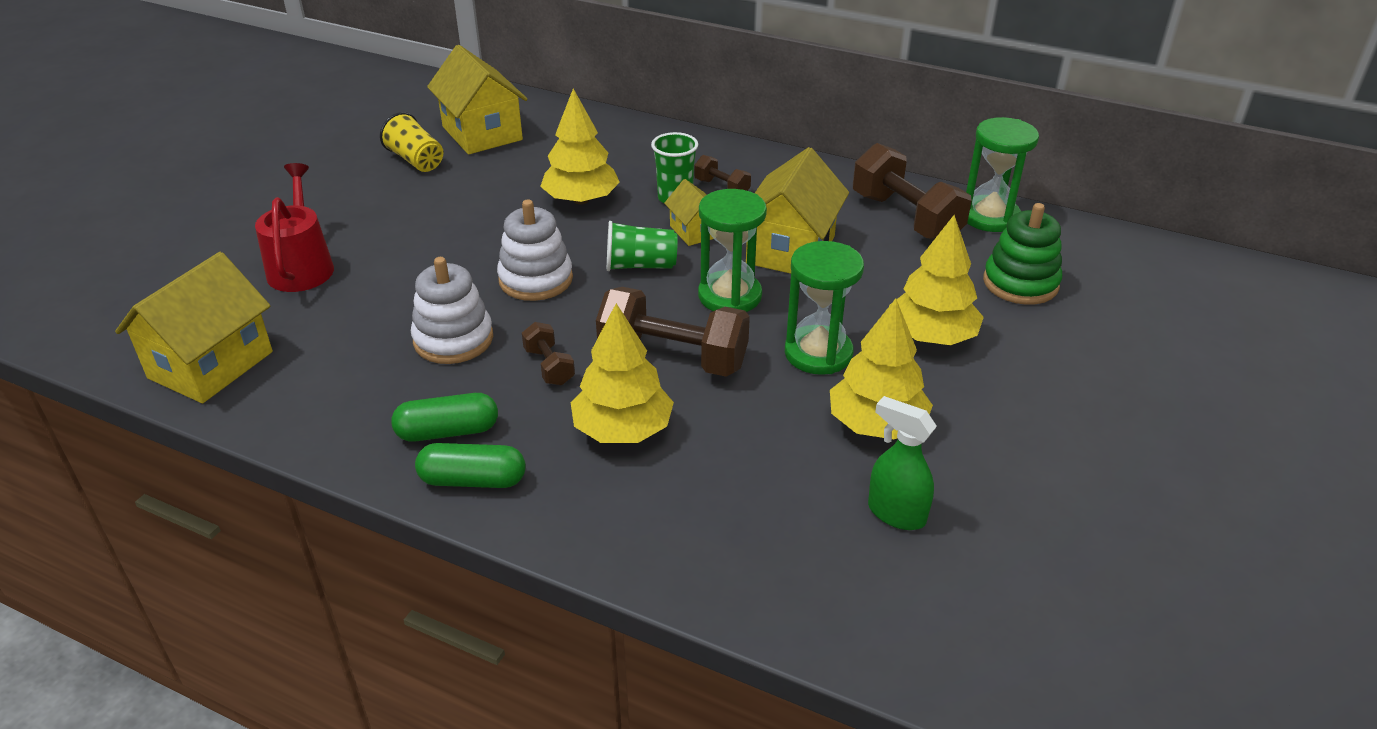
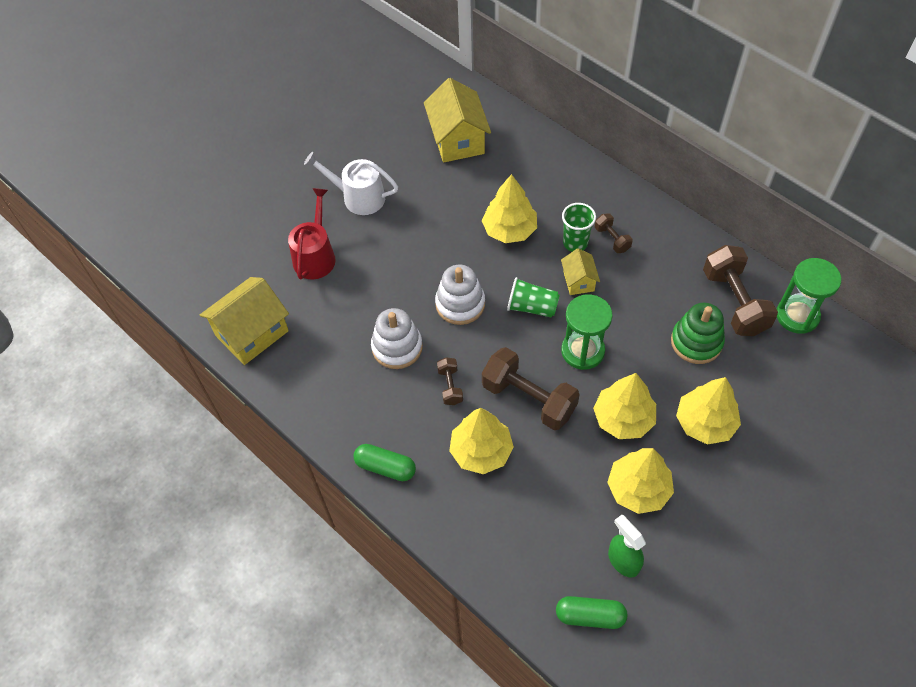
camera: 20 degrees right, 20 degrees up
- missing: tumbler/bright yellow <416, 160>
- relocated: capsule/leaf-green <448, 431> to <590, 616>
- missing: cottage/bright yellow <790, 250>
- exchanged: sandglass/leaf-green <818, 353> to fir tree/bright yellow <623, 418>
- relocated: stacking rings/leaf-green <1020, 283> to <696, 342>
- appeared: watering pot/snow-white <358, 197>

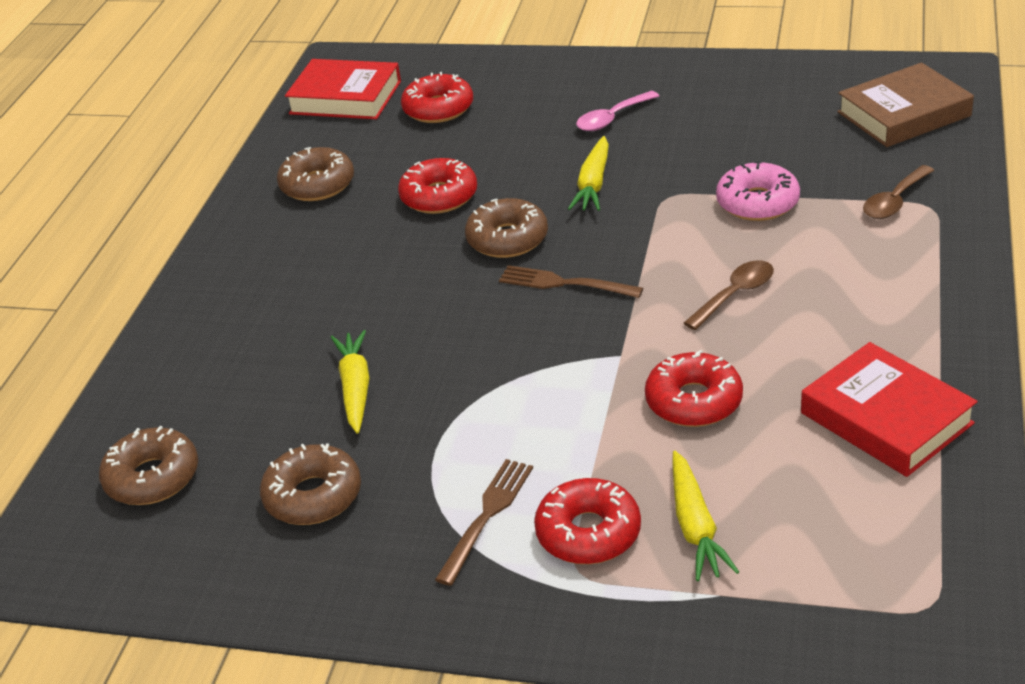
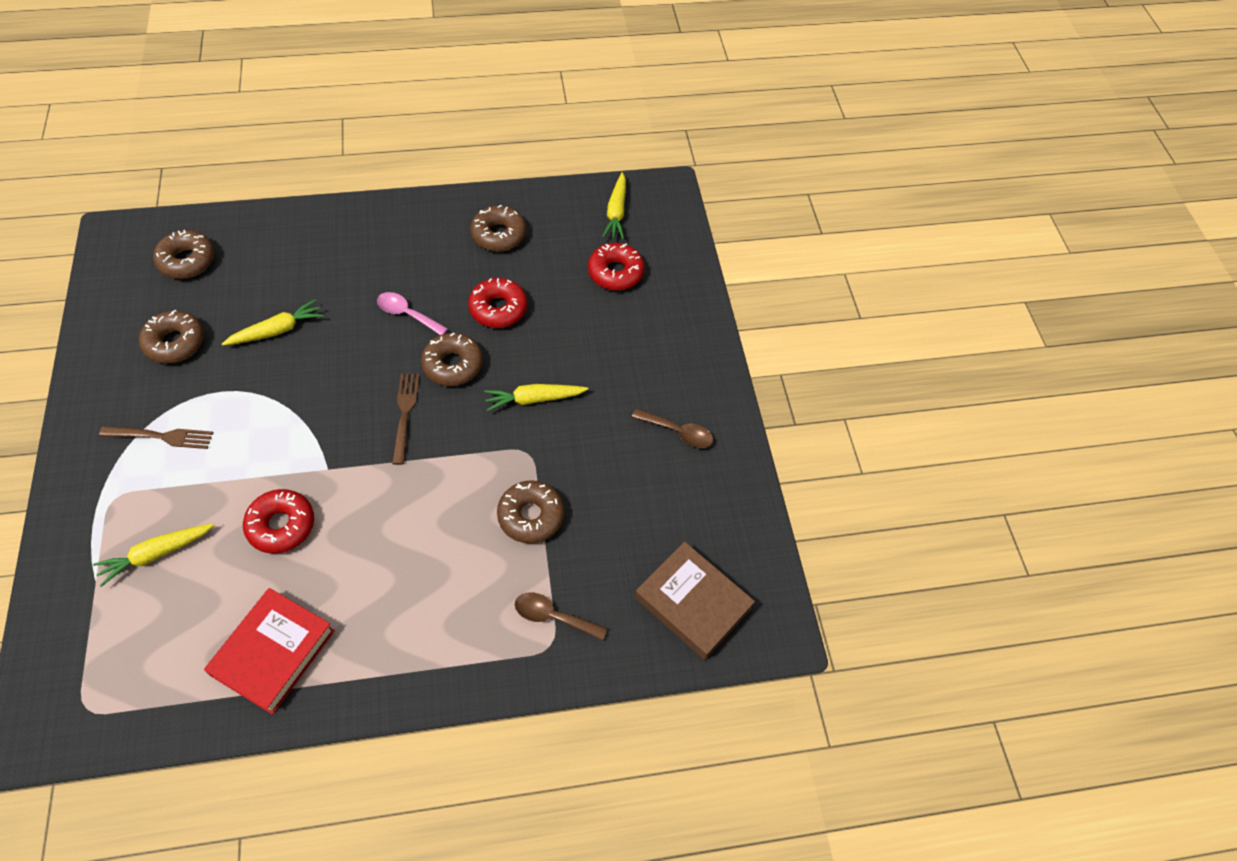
camera: 60 degrees right, 20 degrees up
- exchanged: hardcover/crimson <345, 97> to carrot/bright yellow <616, 212>
- missing: doughnut/crimson <588, 533>
- relocated: teaspoon/pink <612, 118> to <407, 314>
- relocated: teaspoon/brown <735, 295> to <678, 432>
- colour: doughnut/pink <757, 203> to doughnut/brown <531, 516>

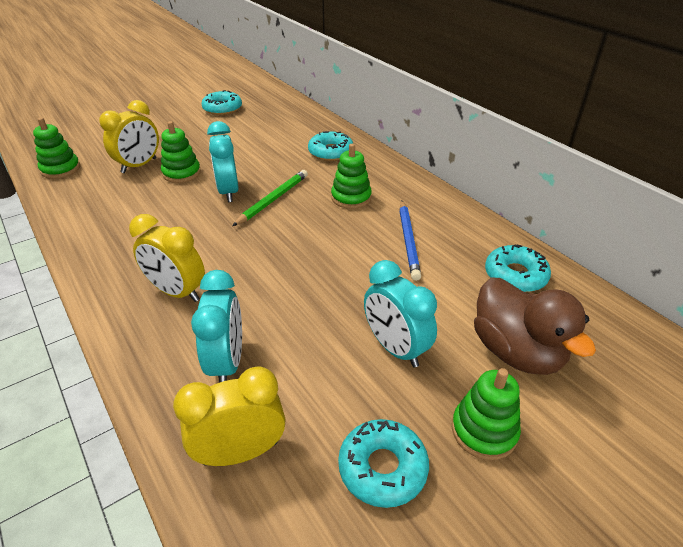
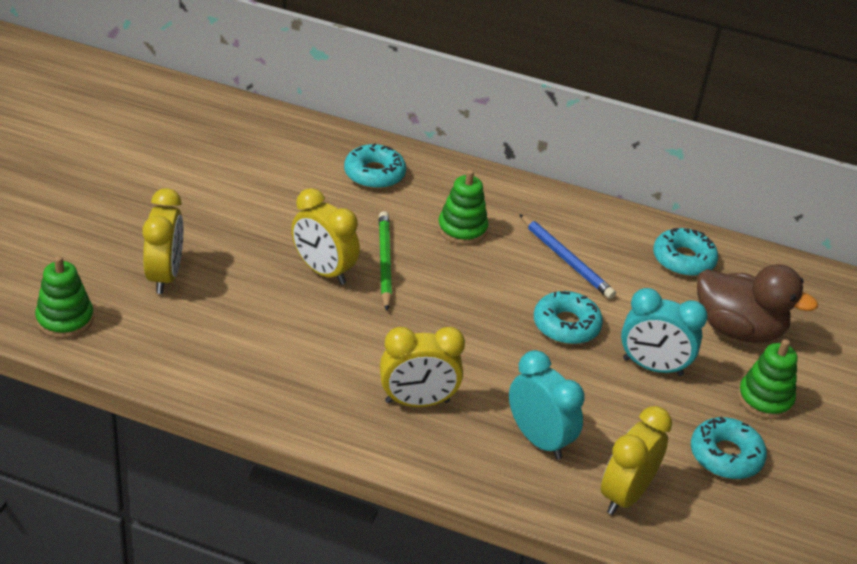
camera: 40 degrees left, 0 degrees up
- missing: stacking rings/leaf-green <181, 173>
- relocated: doughnut/teal <222, 109> to <566, 325>
- colour: bedside clock/teal <228, 192> to bedside clock/bright yellow <323, 271>

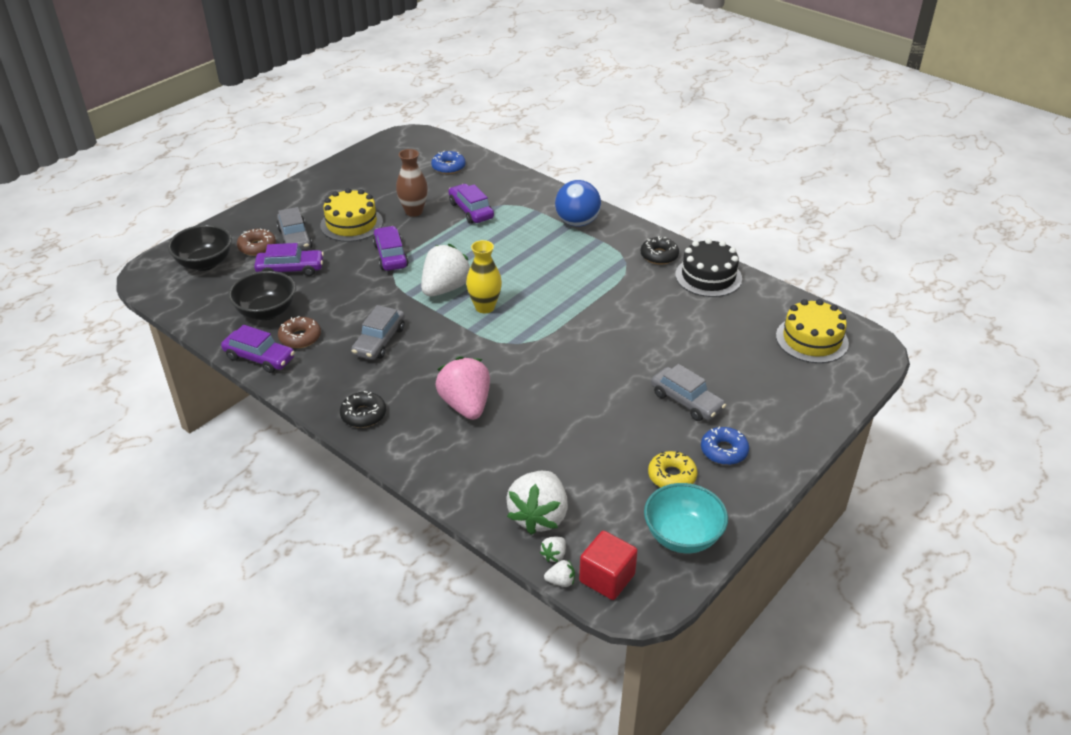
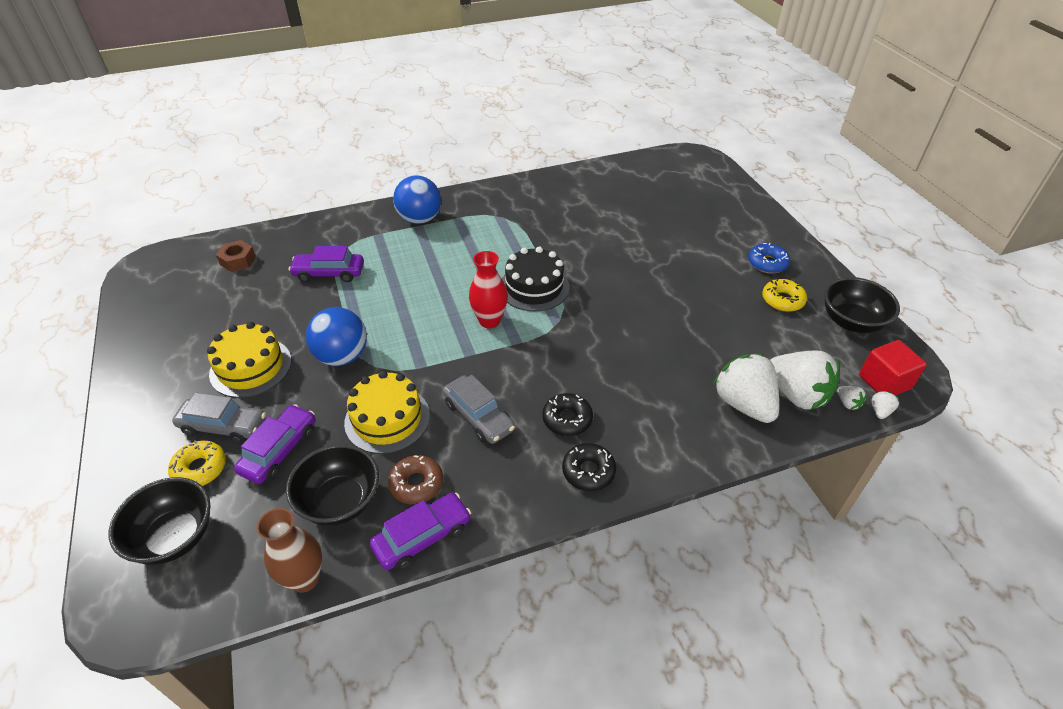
camera: 60 degrees left, 5 degrees up
- colour: doughnut/brown <257, 247> to doughnut/bright yellow <200, 469>
- exchanged: automobile/royal purple <390, 255> to ball/blue <342, 356>
- relocated: vase/brown <414, 211> to <305, 578>
- relocated: toy strawberry/snow-white <445, 288> to <743, 404>
- exchanged: doughnut/blue <448, 167> to hexagon nut/brown <238, 260>
- missing: toy strawberry/pink <466, 405>
- colour: vase/bright yellow <485, 307> to vase/crimson <489, 321>
- relocated: doughnut/jet-black <659, 255> to <567, 419>
- colour: bowl/teal <682, 536> to bowl/jet-black <851, 322>
- missing: automobile/ash-grey <686, 401>
- relocated: gateau/jet-black <708, 276> to <534, 287>
- relocated: gateau/bright yellow <812, 339> to <387, 419>

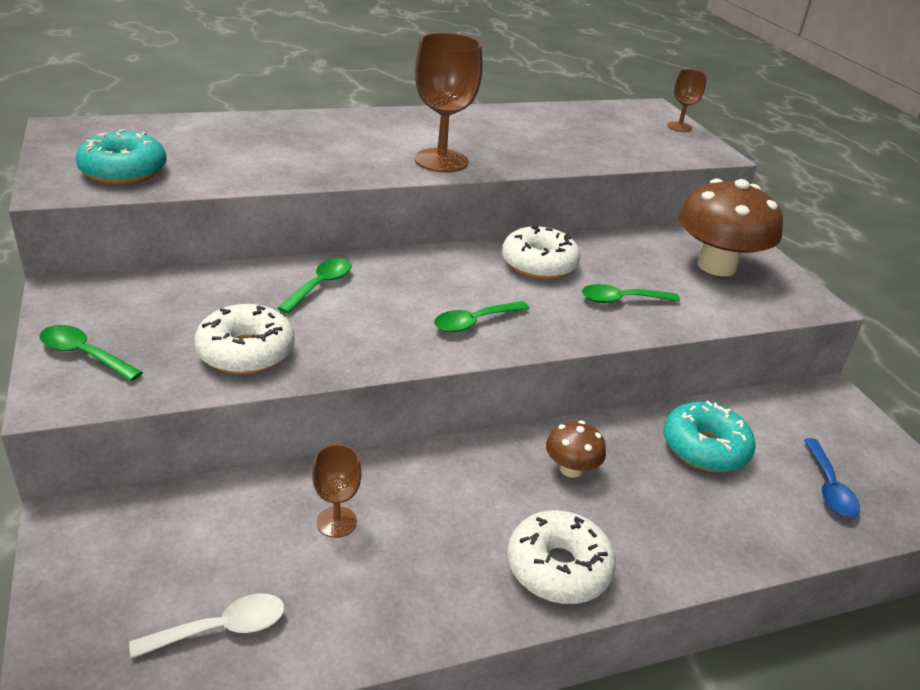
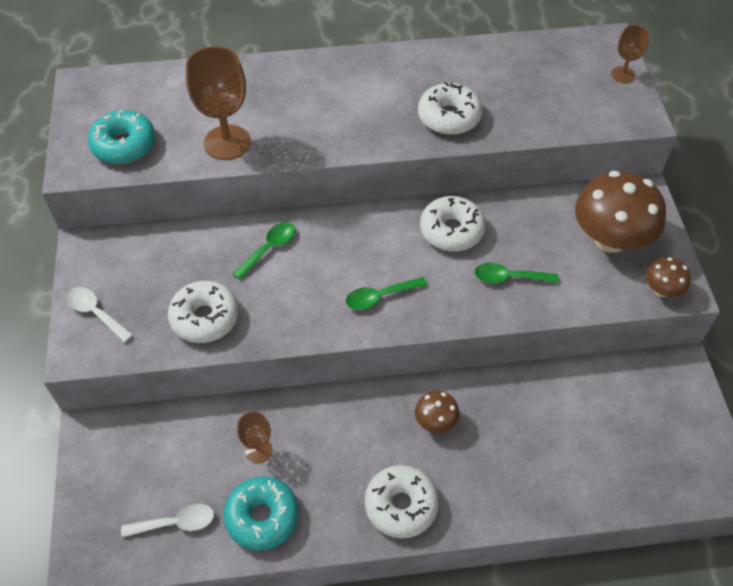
camera: 15 degrees right, 20 degrees up
- colour: teaspoon/leaf-green <84, 354> to teaspoon/snow-white <96, 313>
- relocated: wine glass/brown <441, 161> to <227, 142>
- relocated: doughnut/teal <704, 448> to <262, 517>
- missing: teaspoon/blue <829, 487>
- appeared: doughnut/snow-white <449, 117>
- appeared: mushroom/brown <662, 290>

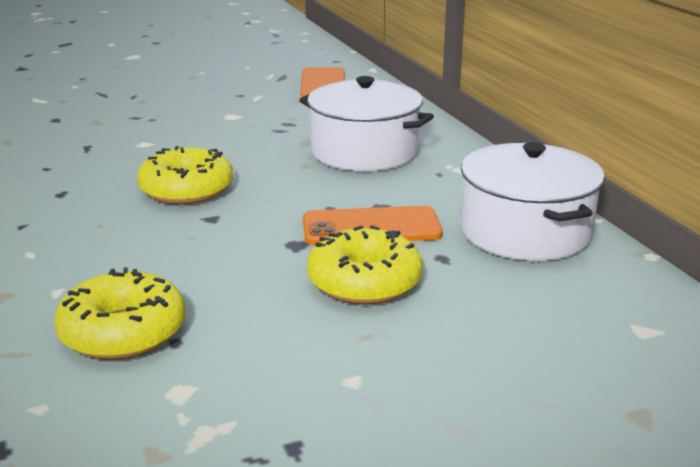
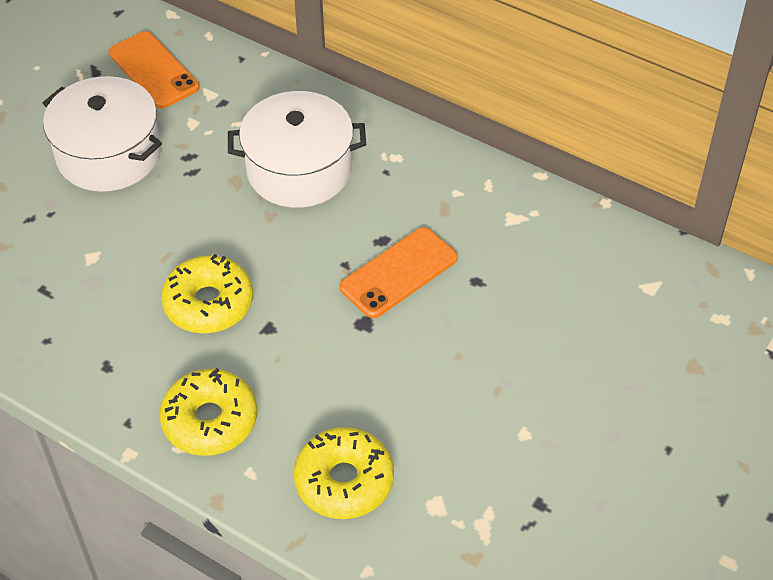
camera: 35 degrees left, 25 degrees up
- relocated: doughnut/bright yellow <364, 282> to <210, 420>
- relocated: stockpot/snow-white <525, 232> to <109, 154>

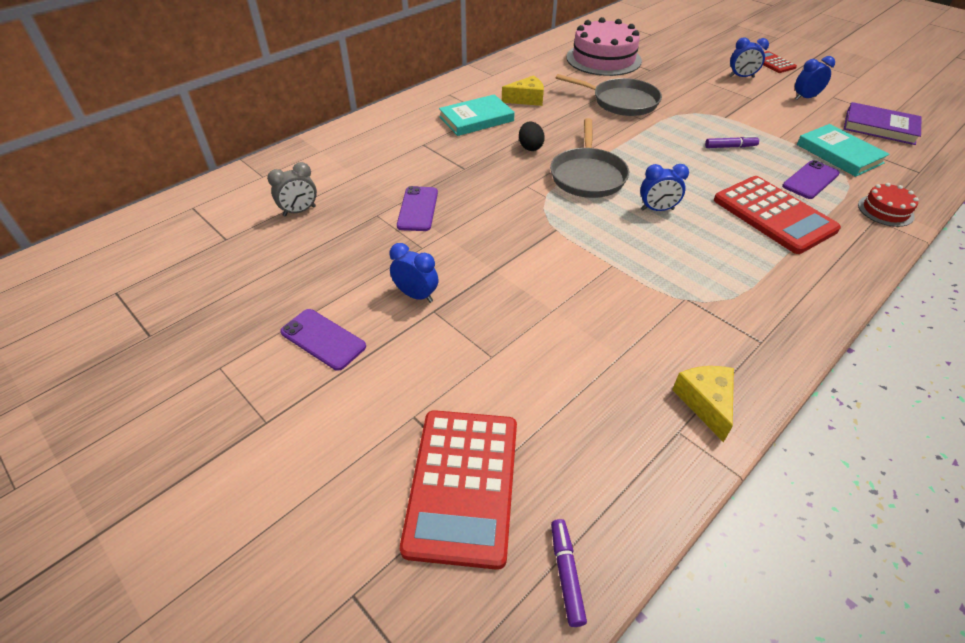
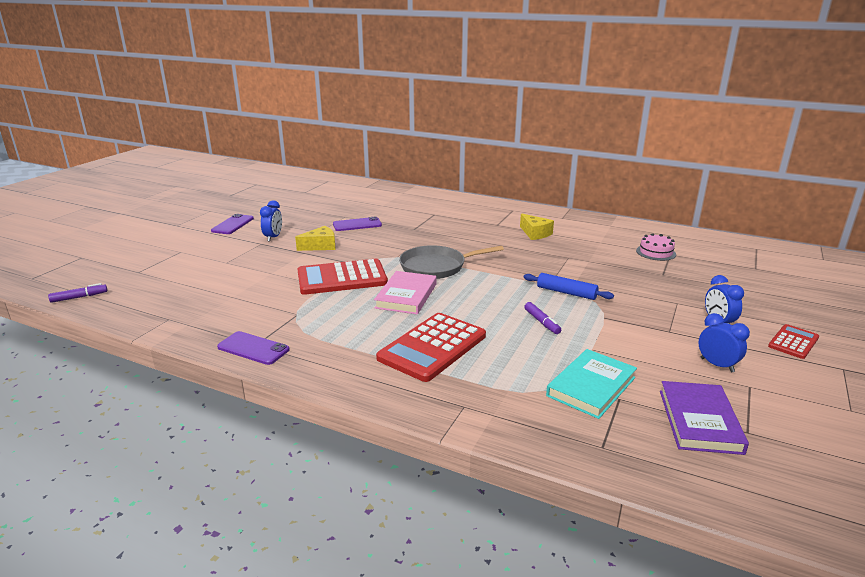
camera: 70 degrees right, 20 degrees down
- missing: bedside clock/ash-grey <299, 211>
- relocated: pocket calculator/crimson <463, 485> to <342, 278>
- missing: hardcover/teal <476, 119>
- missing: egg/jet-black <530, 147>
- missing: frying pan/ash-grey <621, 102>
- size: gateau/pink <603, 59> = <656, 252> x0.49
- exchanged: bedside clock/blue <657, 209> to hardcover/pink <406, 296>
- relocated: cheese/bright yellow <705, 402> to <320, 246>
- relocated: smartphone/royal purple <810, 180> to <253, 348>
- missing: gateau/crimson <885, 210>
- appeared: pastry roller/blue <566, 292>

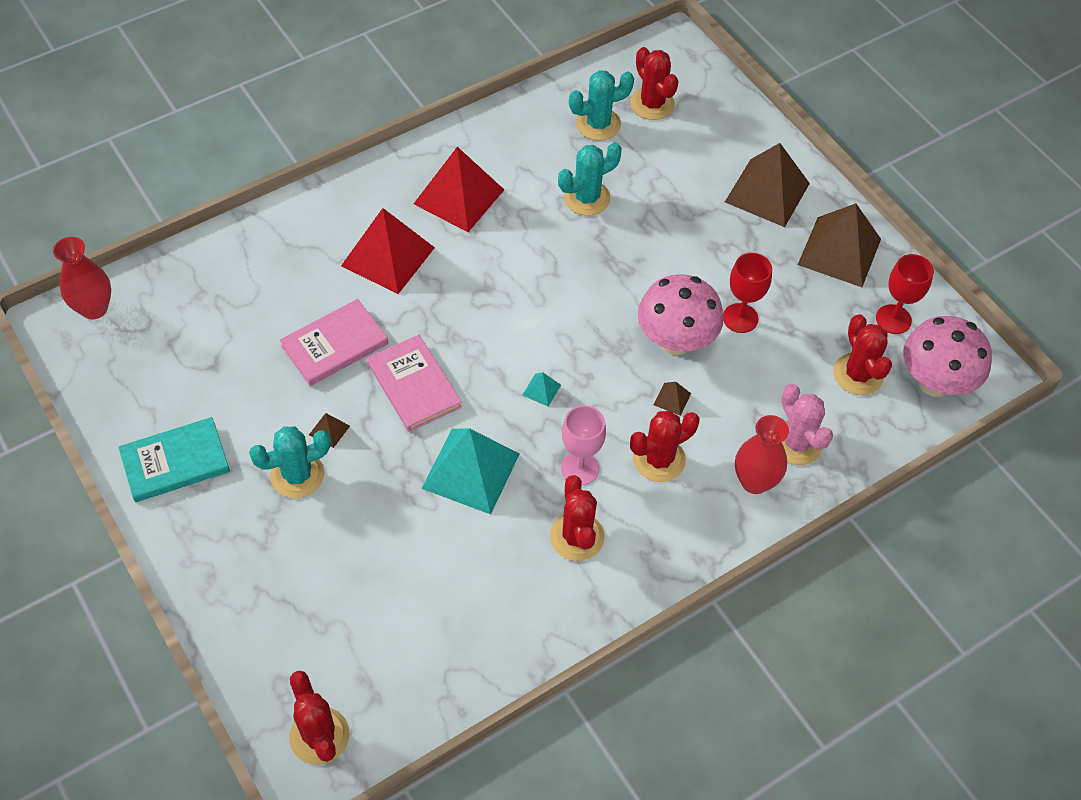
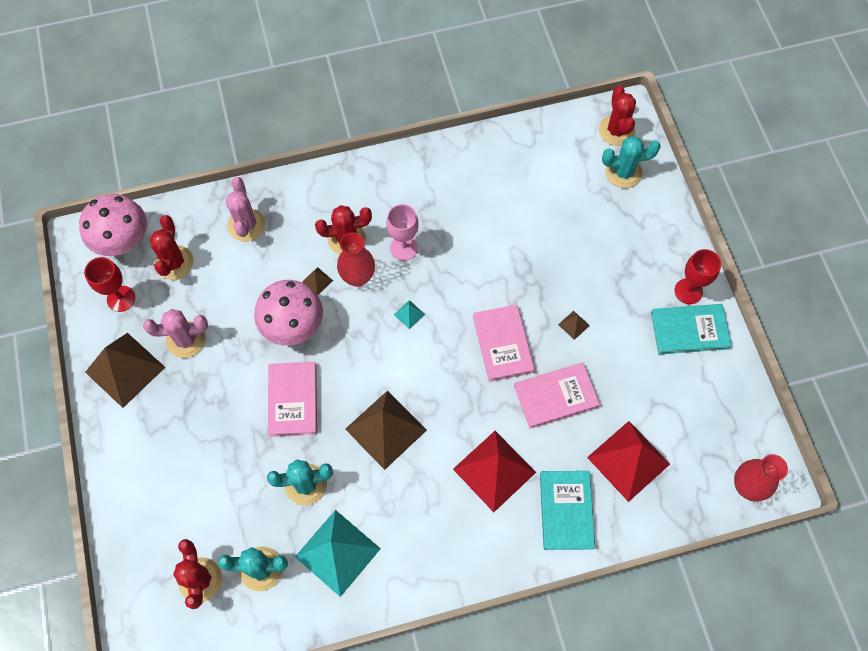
camera: 160 degrees left, 10 degrees up
- relocated: saguaro cactus/teal <297, 475> to <623, 172>
- relocated: solid pyramid/crimson <459, 196> to <628, 460>
- relocated: solid pyramid/teal <471, 470> to <337, 552>
- missing: saguaro cactus/crimson <577, 537>
- relocated: wine glass/crimson <740, 318> to <688, 291>
- relocated: solid pyramid/brown <767, 192> to <386, 429>
- relocated: vase/crimson <754, 481> to <358, 277>
- appeared: saguaro cactus/pink <186, 340>
- appeared: hardcover/pink <293, 400>
- appeared: hardcover/teal <566, 510>

